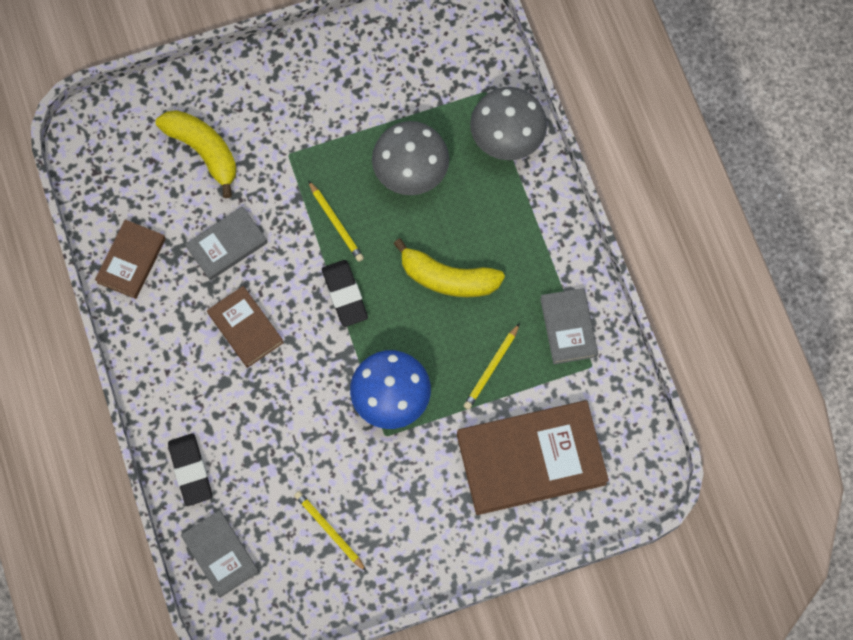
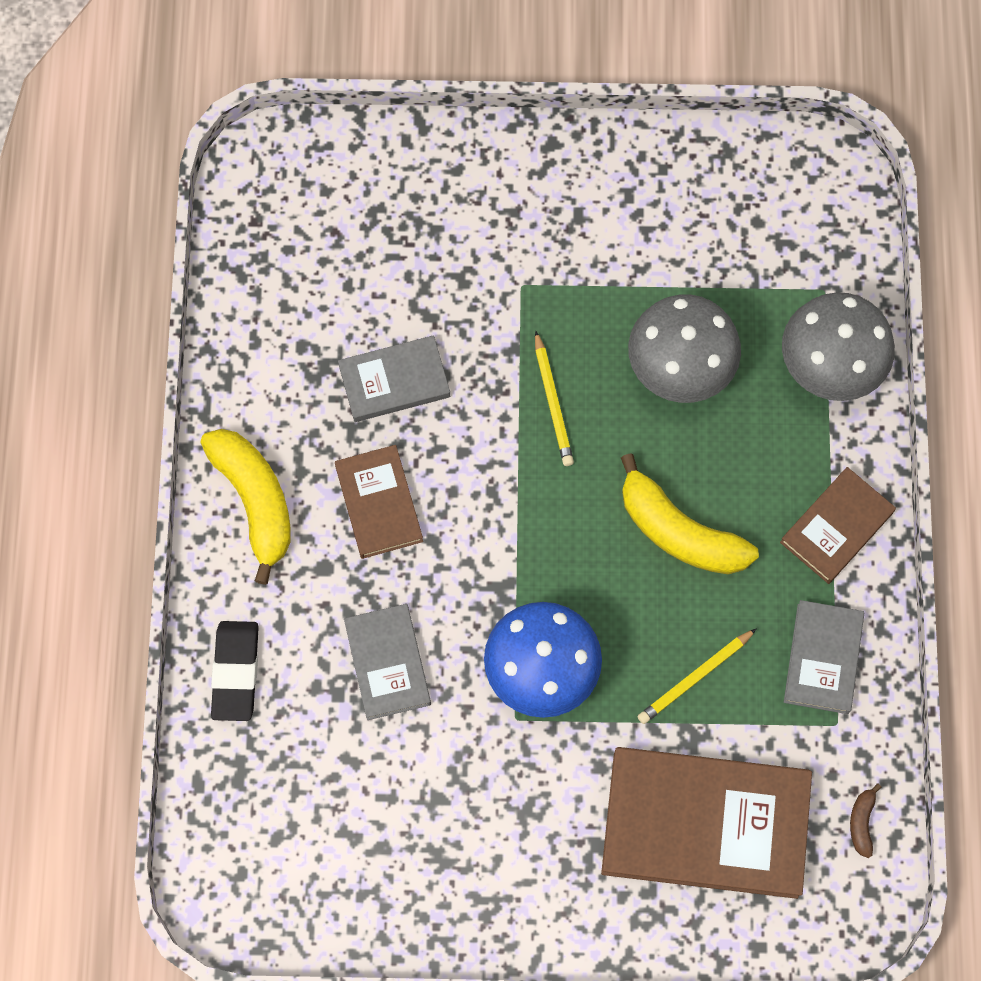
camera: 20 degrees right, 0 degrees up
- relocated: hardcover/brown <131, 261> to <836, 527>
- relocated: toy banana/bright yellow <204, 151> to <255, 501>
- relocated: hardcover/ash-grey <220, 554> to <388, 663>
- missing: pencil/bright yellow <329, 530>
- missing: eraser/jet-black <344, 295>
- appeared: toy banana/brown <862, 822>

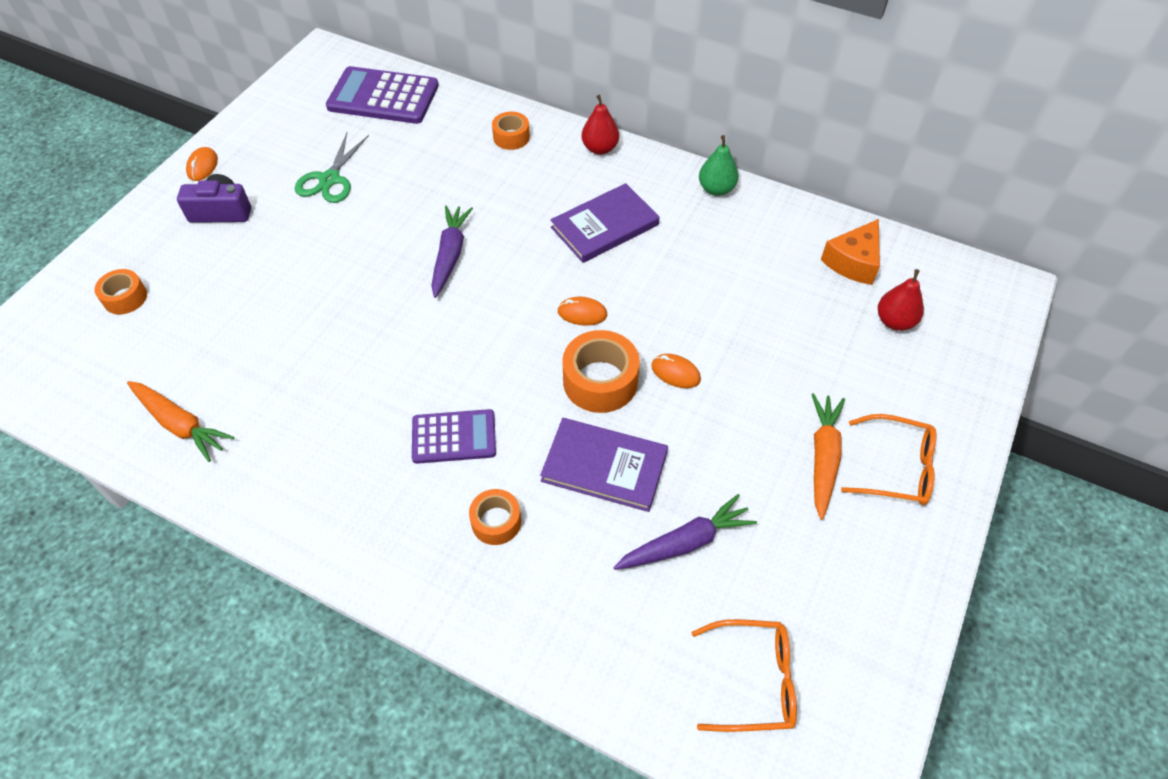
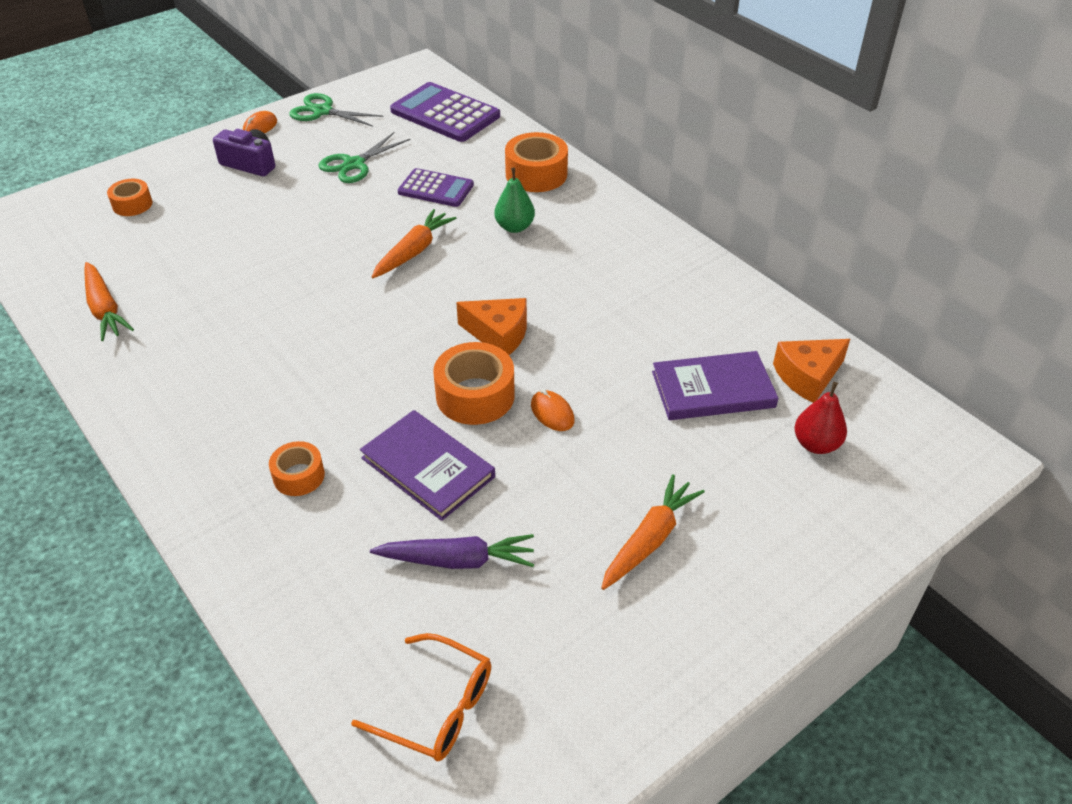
camera: 25 degrees right, 10 degrees down
- relocated: pocket calculator/royal purple <454, 437> to <436, 189>
- colour: carrot/royal purple <450, 255> to carrot/orange-coloured <413, 251>
- size: tape/orange-coloured <511, 137> = <536, 174> x1.67
- relocated: hardcover/royal purple <605, 226> to <713, 390>
- exchanged: PC mouse/orange-coloured <582, 313> to cheese/orange-coloured <499, 334>
- missing: toy pear/crimson <600, 148>
- relocated: toy pear/leaf-green <716, 189> to <514, 227>
- missing: eyeglasses/orange-coloured <896, 468>
- appeared: shears/leaf-green <322, 111>

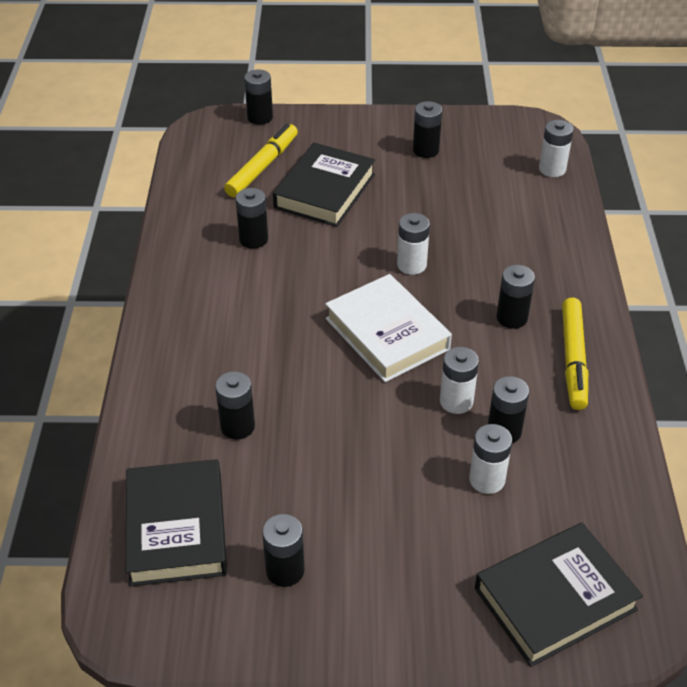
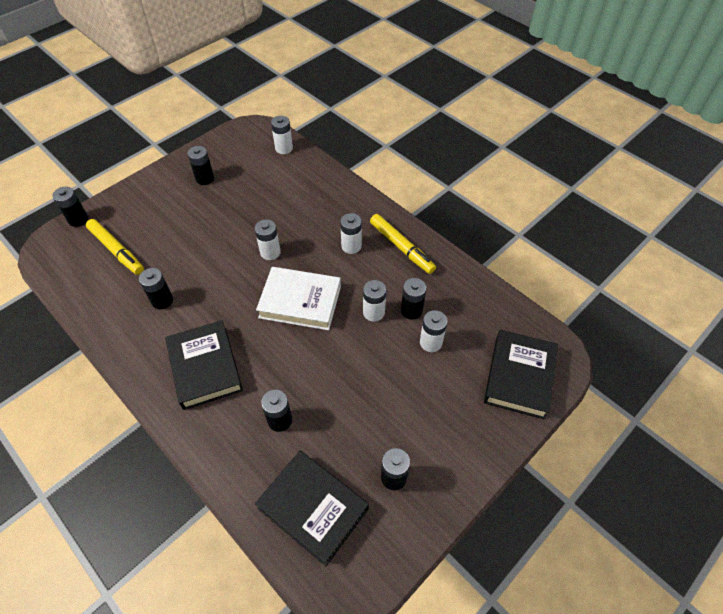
camera: 45 degrees left, 10 degrees up
- spun: marker pen/bright yellow <263, 167> = <116, 250> 150 degrees clockwise
- relocated: hardcover/jet-black <325, 191> to <205, 367>
- colour: battery/jet-black <512, 318> to battery/snow-white <351, 246>

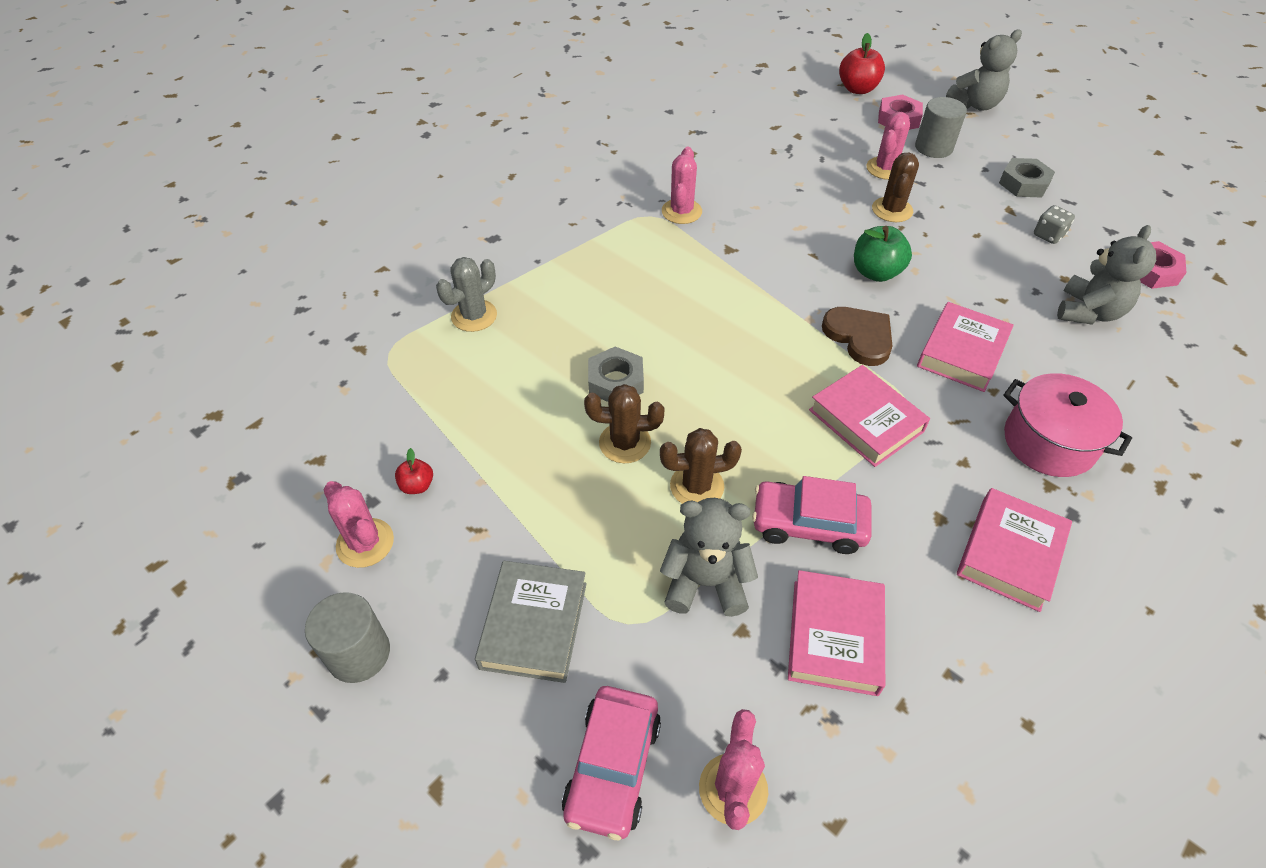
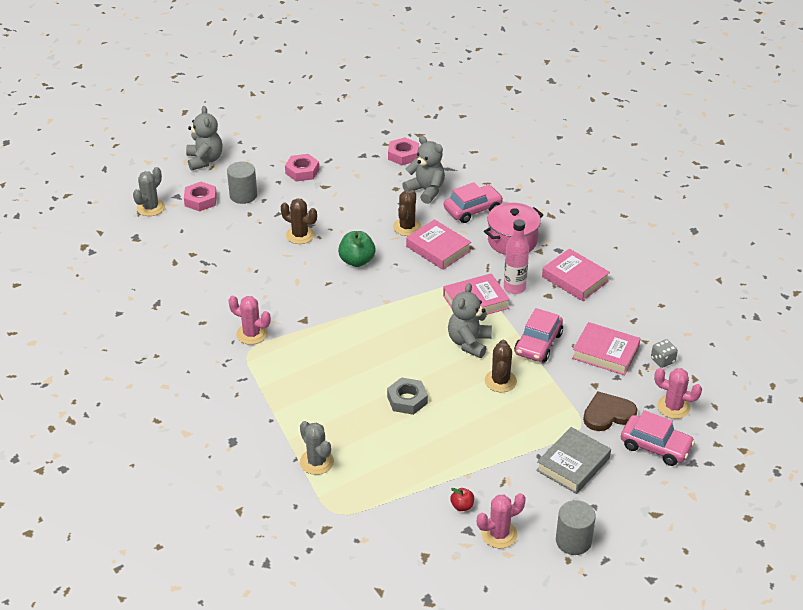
camera: 75 degrees left, 10 degrees down
- spun: hardcover/ash-grey <534, 625> = <573, 464> 75 degrees counterclockwise
- relocated: saguaro cactus/brown <625, 443> to <407, 227>
- relocated: stuffed bear/ash-grey <705, 582> to <469, 343>
- relocated: heart/brown <859, 337> to <608, 414>
- exchanged: toy apple/crimson <857, 89> to saguaro cactus/ash-grey <150, 208>
- missing: saguaro cactus/pink <885, 168>
- colour: hexagon nut/ash-grey <1024, 183> to hexagon nut/pink <302, 171>
- relocated: dice/ash-grey <1048, 235> to <662, 360>
- appeared: automobile/pink <472, 209>
- appeared: bottle/pink <514, 288>

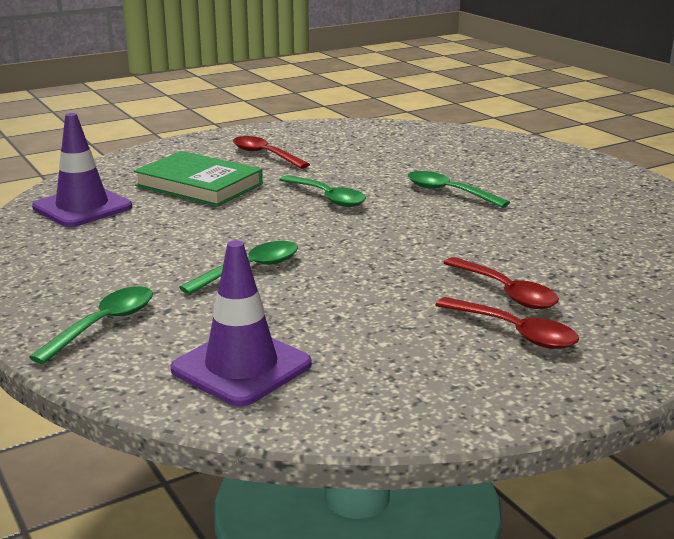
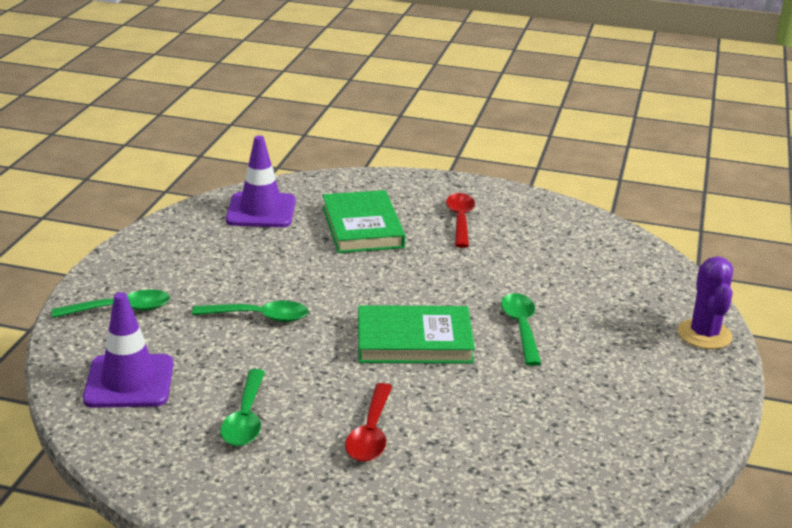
camera: 45 degrees right, 5 degrees up
- relocated: teaspoon/leaf-green <327, 198> to <245, 418>
- missing: teaspoon/crimson <515, 332>
- appeared: hardcover/leaf-green <414, 341>
- appeared: saguaro cactus/royal purple <704, 334>

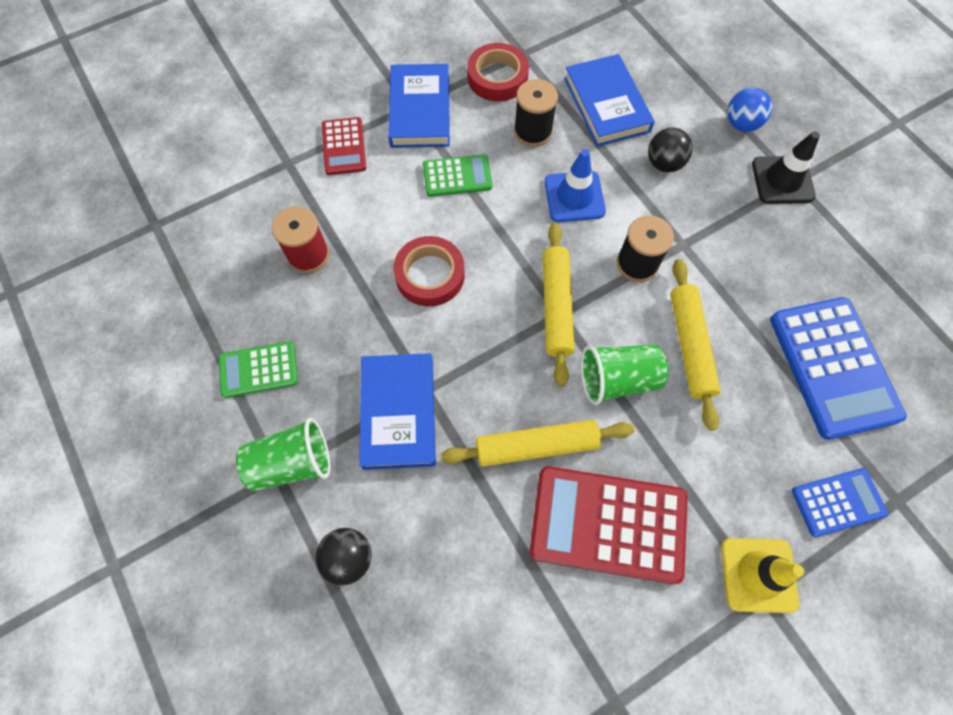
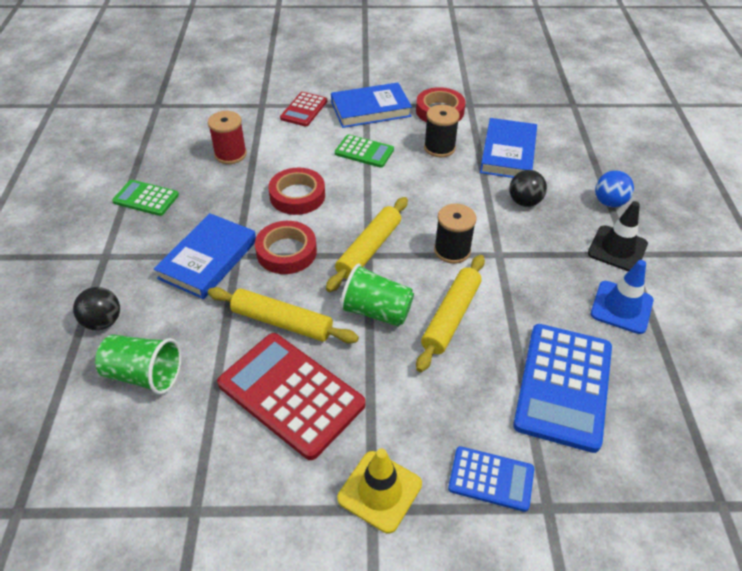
camera: 30 degrees right, 20 degrees down
- relocated: tumbler/leaf-green <292, 463> to <144, 375>
- spun: hardcover/blue <420, 110> = <370, 109> 45 degrees clockwise
- relocated: road cone/blue <574, 197> to <621, 307>
- appeared: tape/crimson <286, 252>

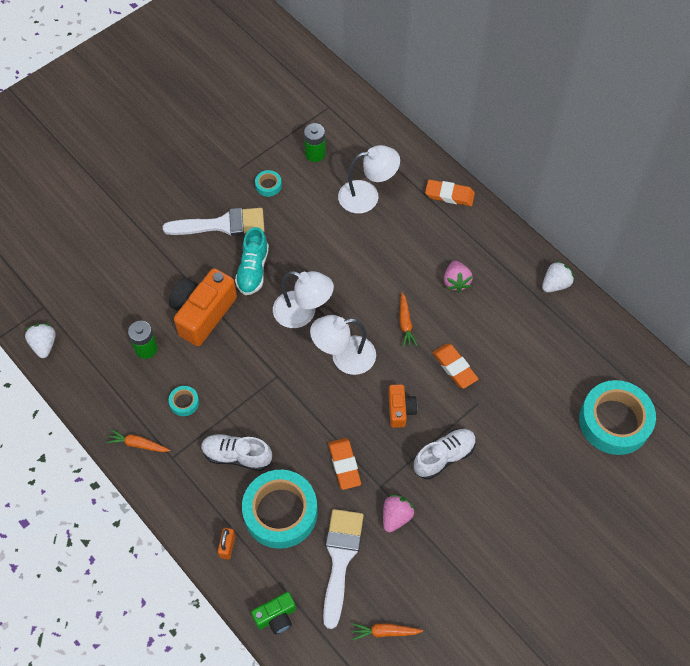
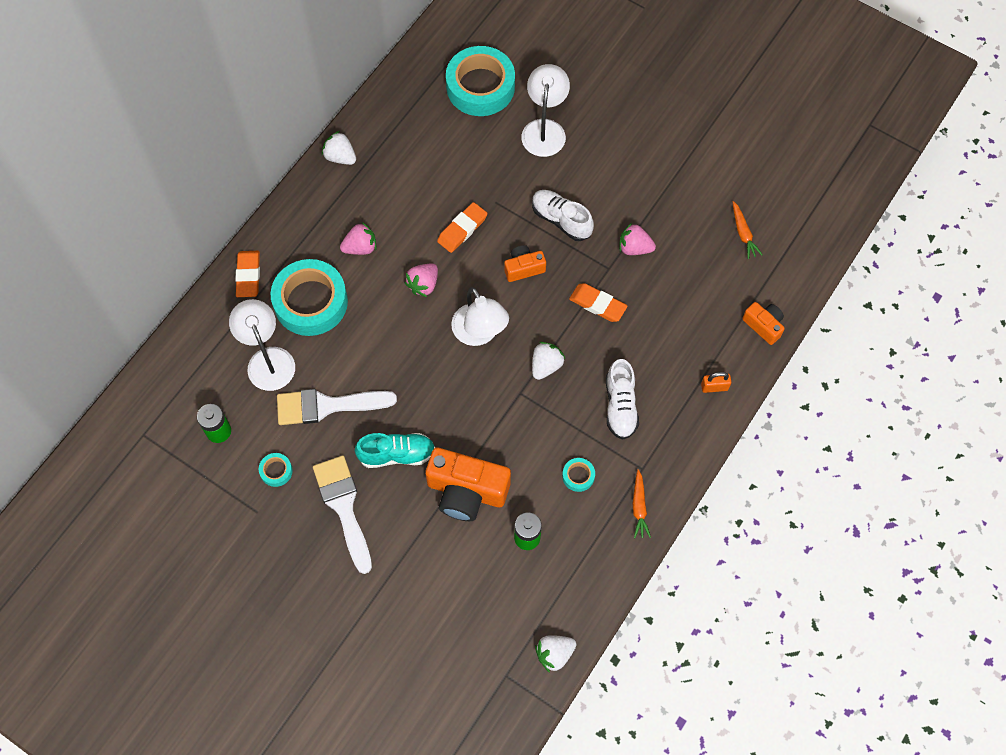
camera: 105 degrees left, 5 degrees up
- relocated: tape/teal <280, 512> to <311, 302>
- colour: compact camera/leaf-green <276, 616> to compact camera/orange-coloured <763, 325>
- relocated: lamp/snow-white <303, 313> to <544, 129>
- relocated: paintbrush/snow-white <340, 559> to <327, 406>
- spun: eraser/orange-coloured <344, 465> = <597, 304> 60 degrees clockwise
- exchanged: carrot/orange-coloured <405, 323> to toy strawberry/pink <423, 284>
- appeared: toy strawberry/snow-white <546, 365>

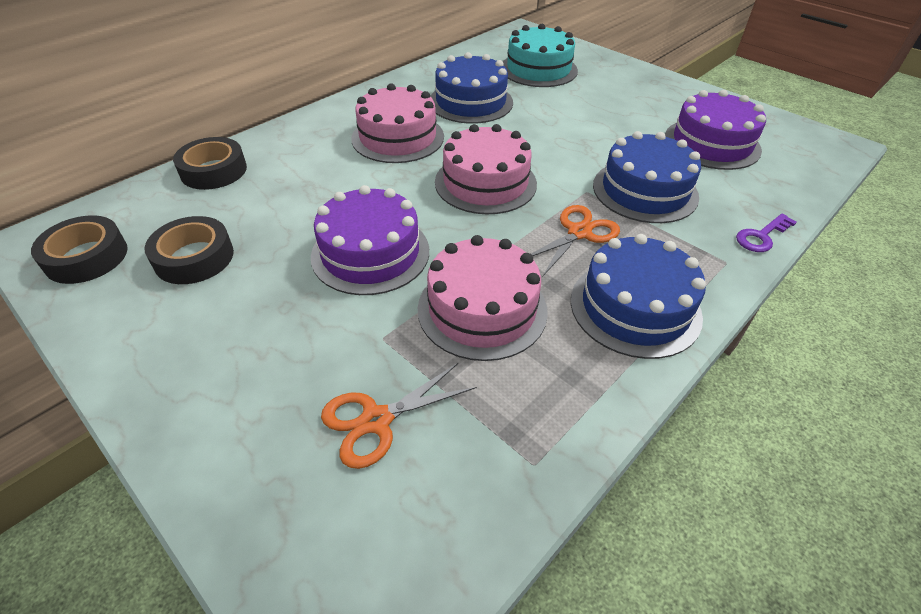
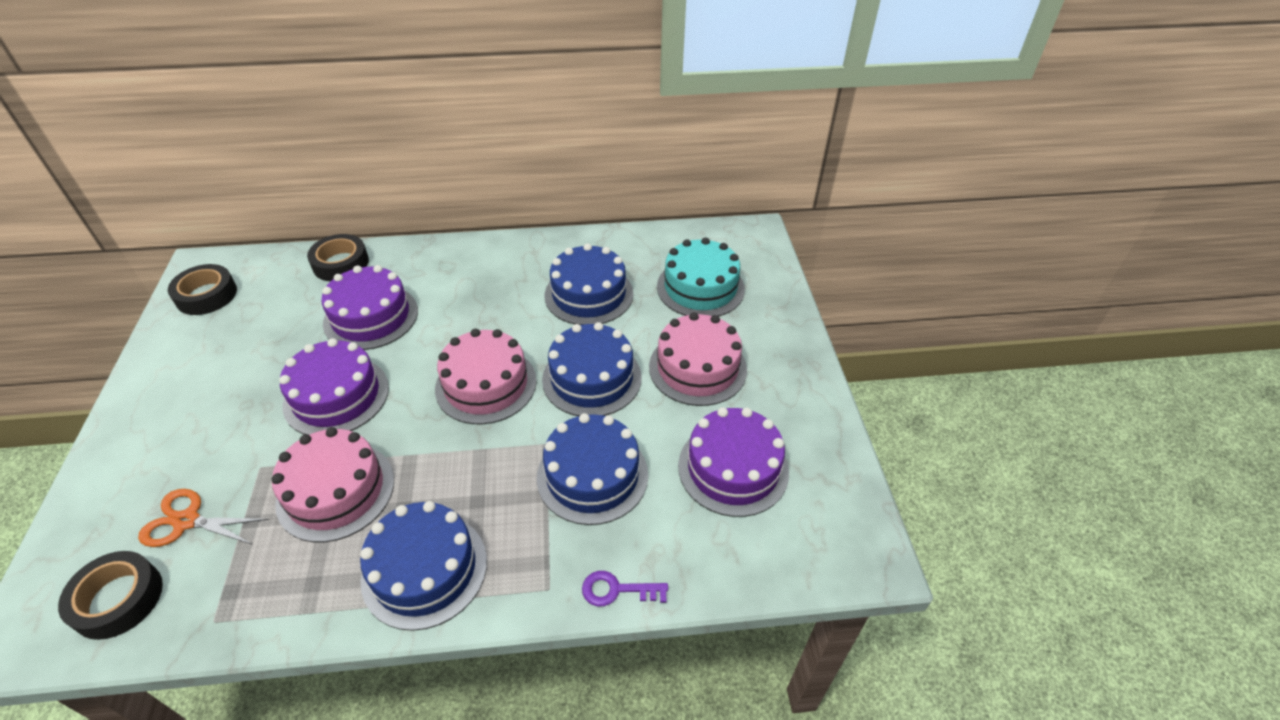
camera: 40 degrees right, 0 degrees up
- relocated: tape/jet-black <194, 257> to <118, 599>
- relocated: gateau/pink <398, 137> to <697, 368>
- missing: shears/orange-coloured <579, 233>
- appeared: gateau/royal purple <371, 317>
- appeared: gateau/blue <592, 378>

